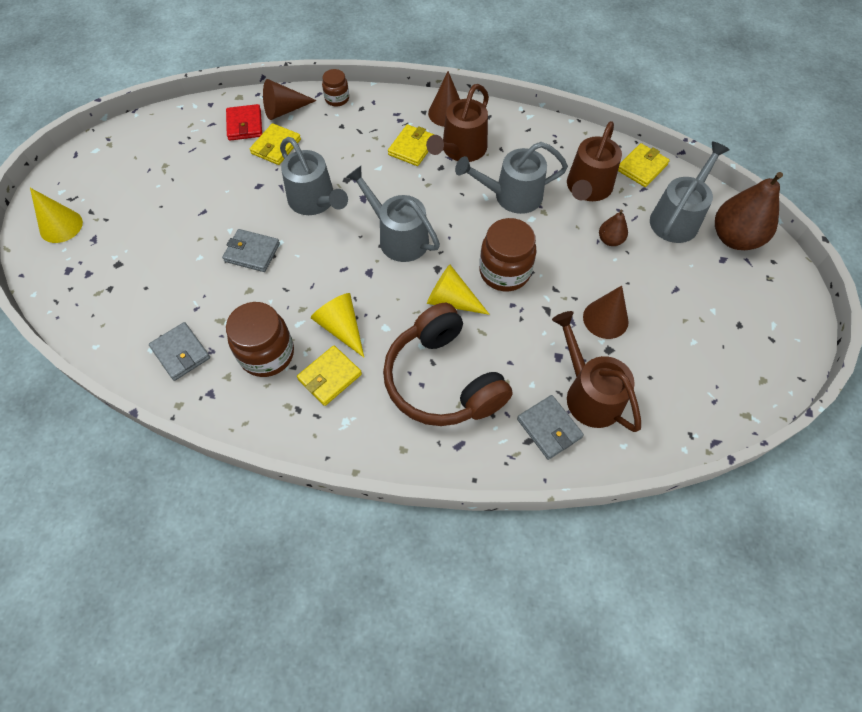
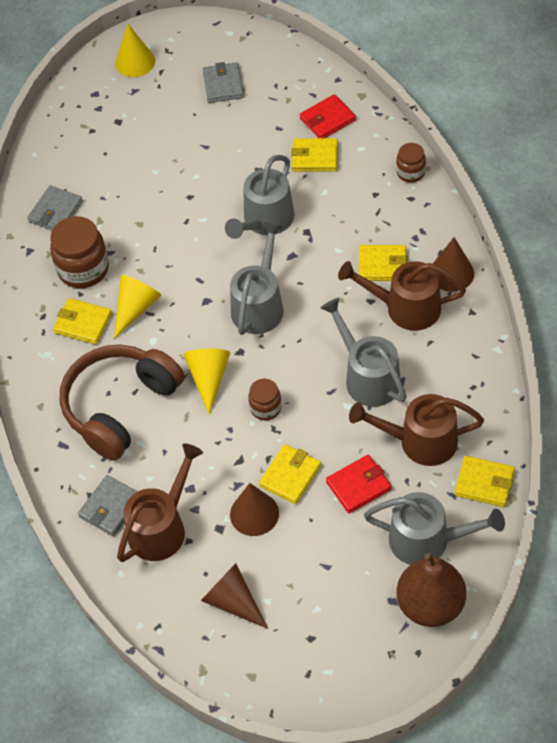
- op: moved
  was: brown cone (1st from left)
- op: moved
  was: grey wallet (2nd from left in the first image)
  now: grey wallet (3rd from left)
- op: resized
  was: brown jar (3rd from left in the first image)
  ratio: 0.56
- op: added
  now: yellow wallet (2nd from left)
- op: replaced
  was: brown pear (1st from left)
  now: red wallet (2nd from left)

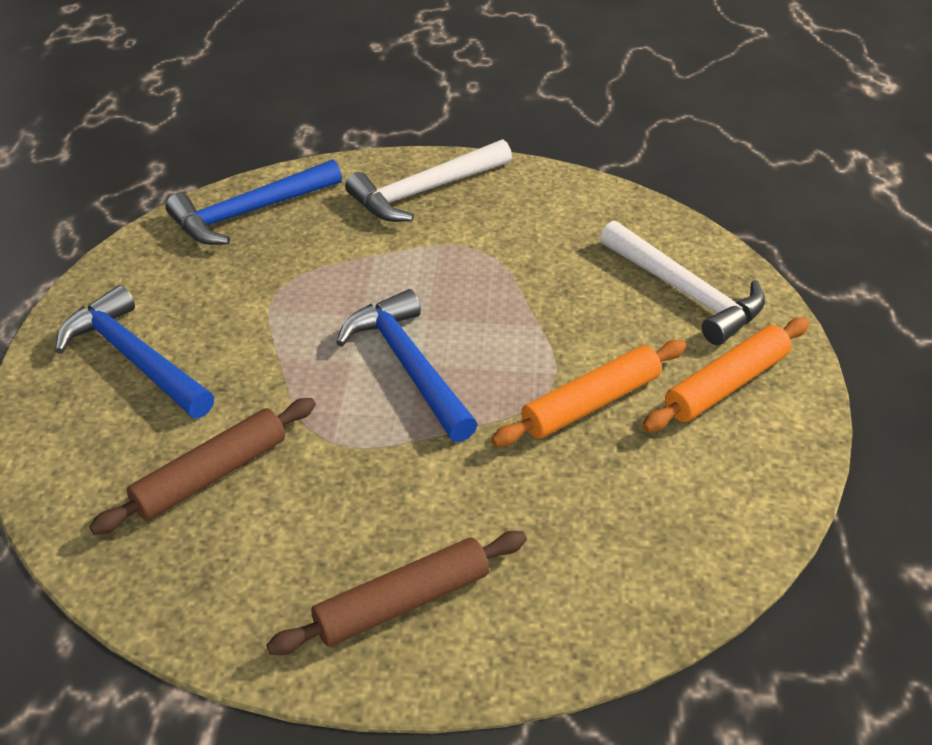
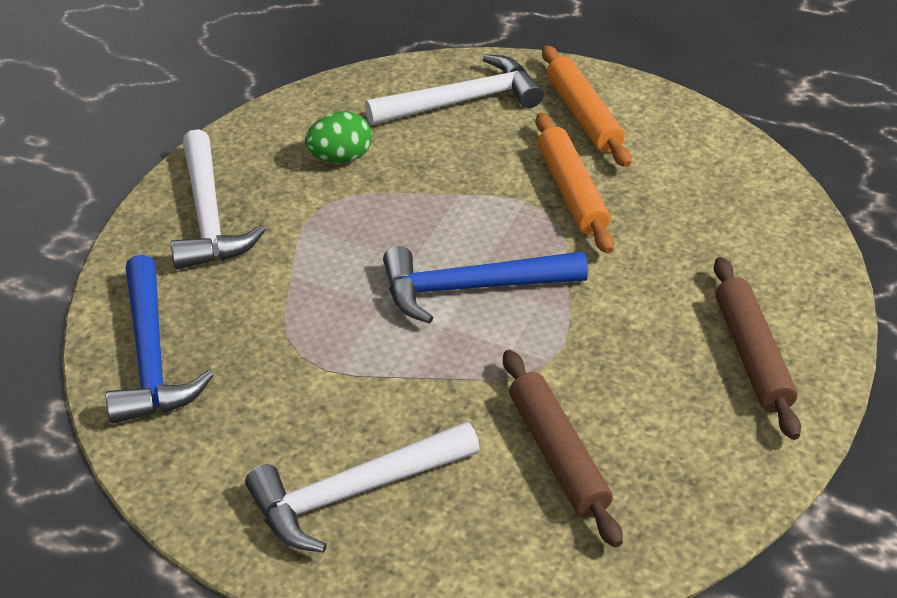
- op: recoloured
  was: blue hammer (1st from left)
  now: white hammer (2nd from left)
- op: added
  now: green egg

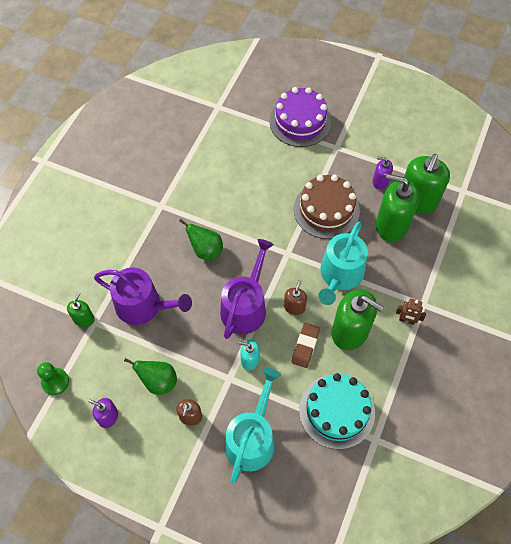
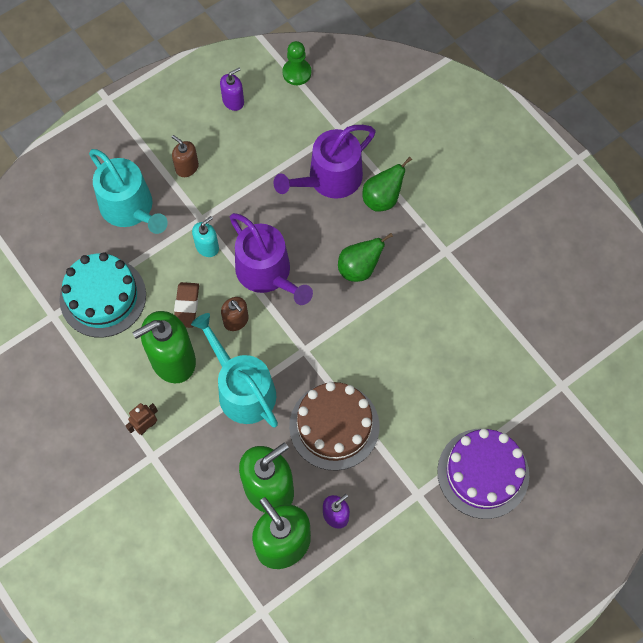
- op: turned
  was: brown eraser
  clockwise: 45
- op: moved
  was: green pear (1st from left in the first image)
  now: green pear (2nd from left)
- op: removed
  was: green soap dispenser (1st from left)

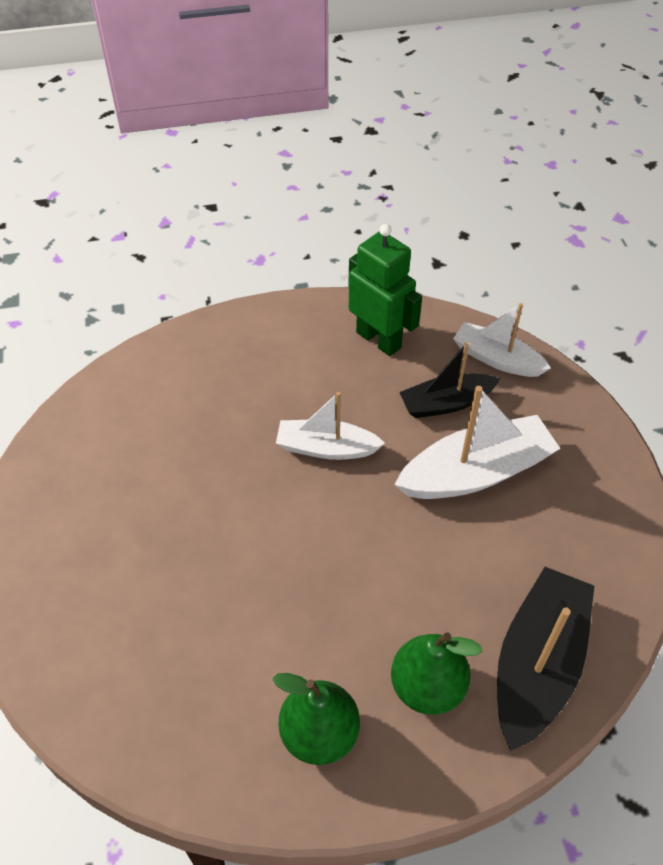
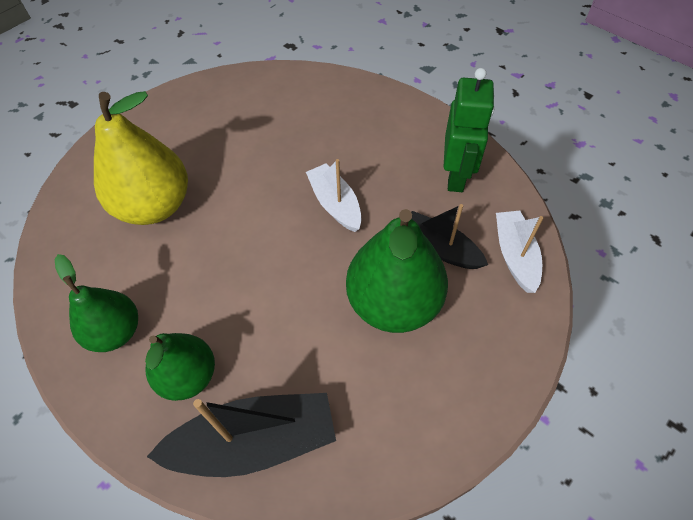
- op: added
  now: yellow pear
- op: replaced
  was: white boat (2nd from left)
  now: green pear (3rd from left)

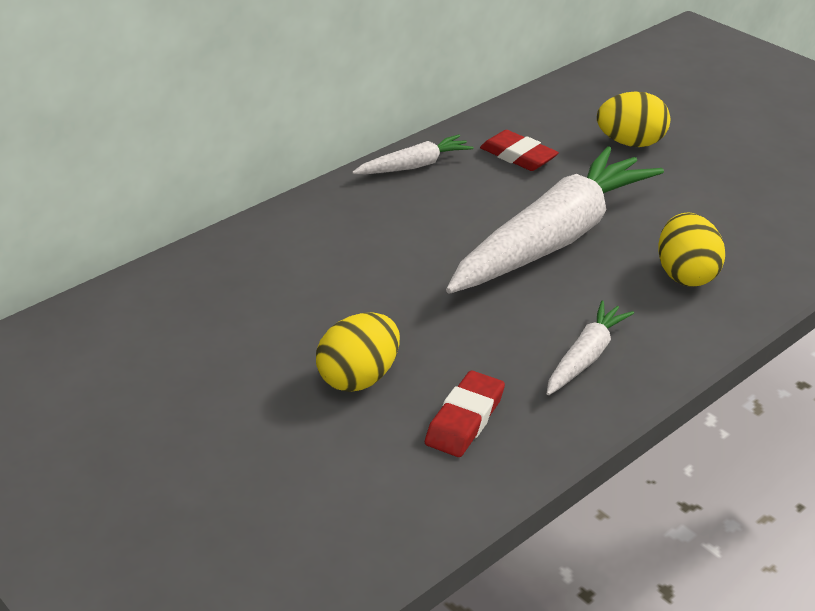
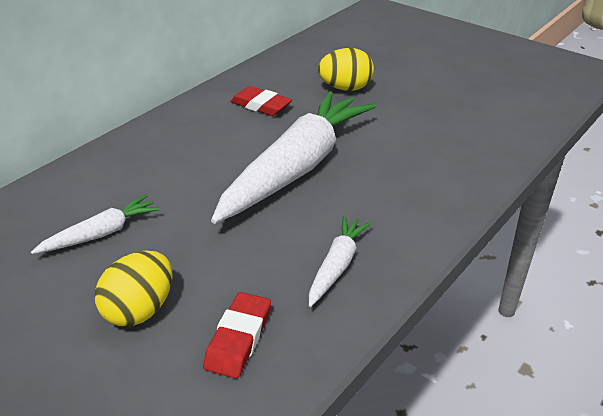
- op: moved
  was: white carrot (1st from left)
- op: removed
  was: yellow egg (3rd from left)

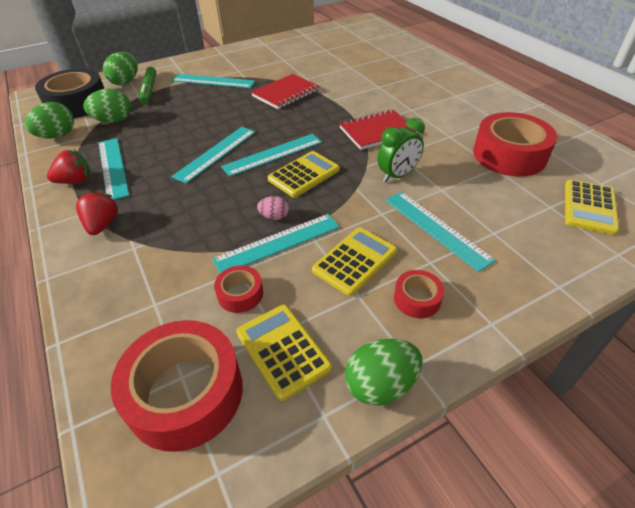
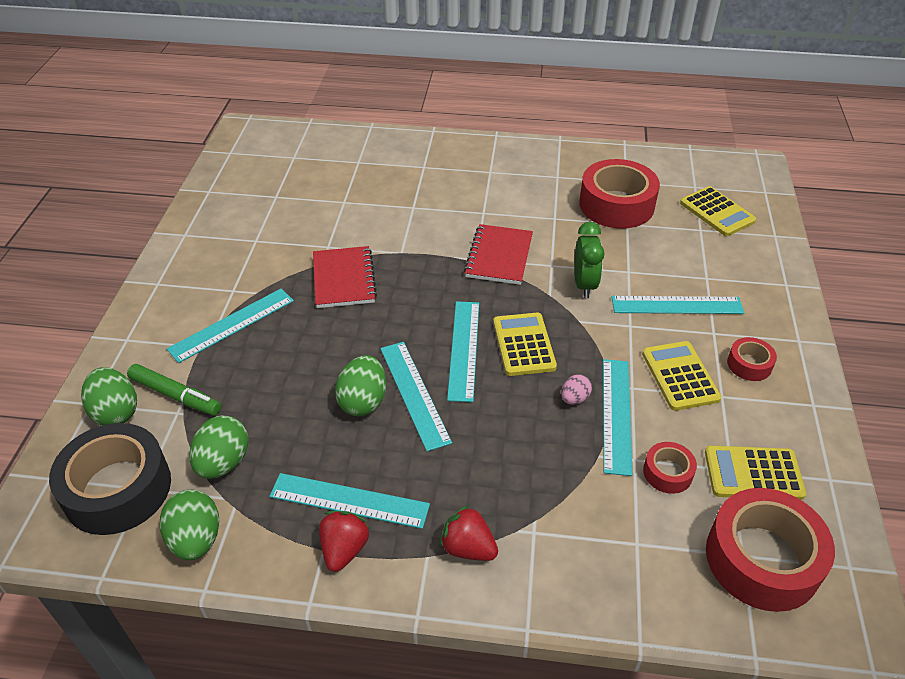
- op: moved
  was: green egg (4th from left)

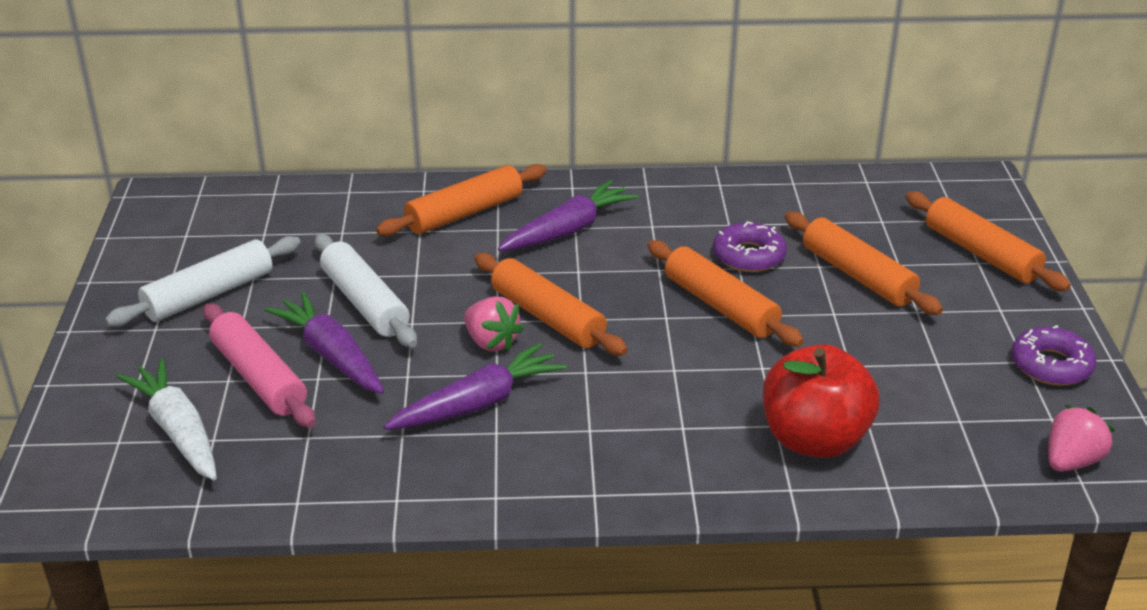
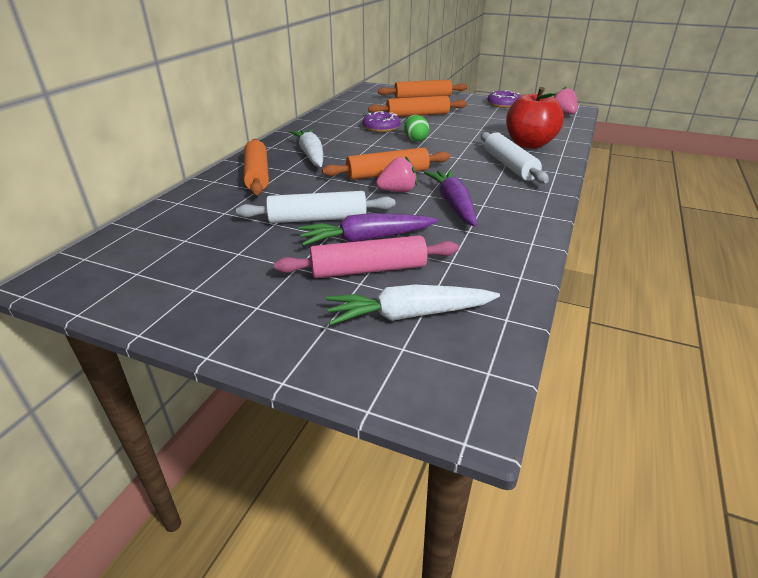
- op: recoloured
  was: purple carrot (3rd from left)
  now: white carrot (1st from left)
- op: replaced
  was: orange rolling pin (3rd from left)
  now: green egg
- op: moved
  was: white rolling pin (1st from left in the first image)
  now: white rolling pin (2nd from left)

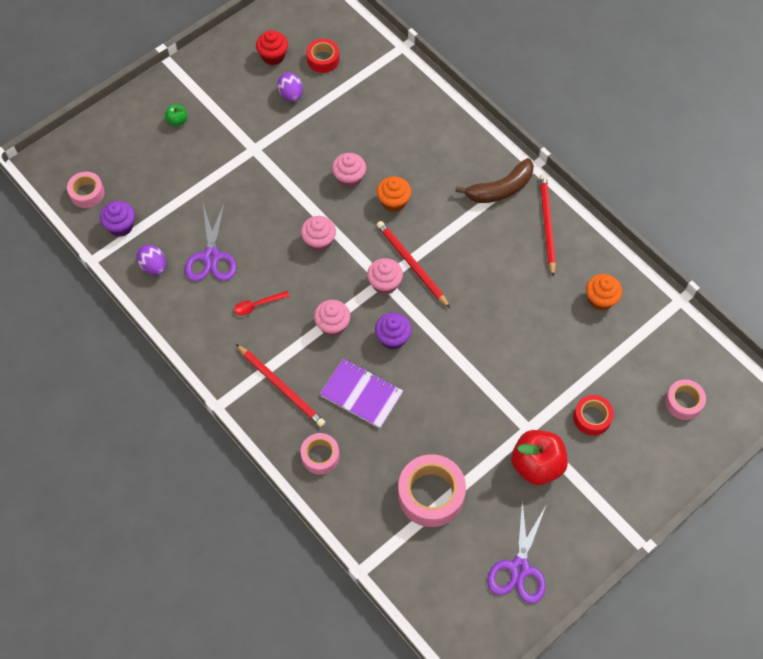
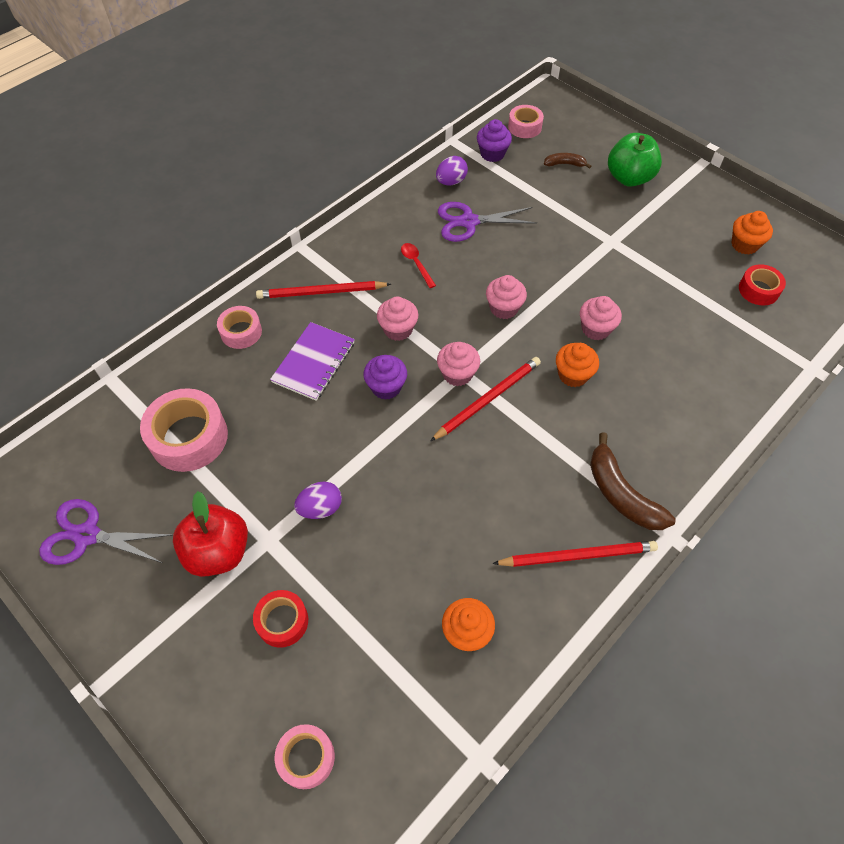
- op: turned
  was: red pencil (1st from left)
  clockwise: 45
- op: moved
  was: purple egg (2nd from left in the first image)
  now: purple egg (1st from left)
- op: added
  now: brown banana (1st from left)
- op: resized
  was: green apple
  ratio: 2.16
- op: recoloured
  was: red cupcake
  now: orange cupcake (3rd from left)

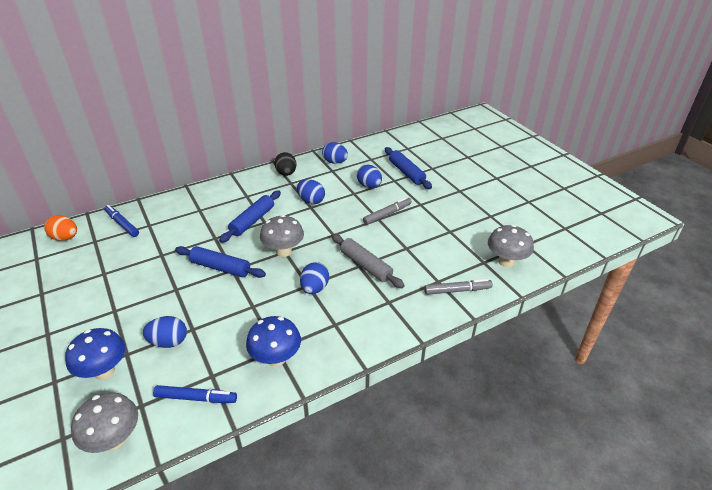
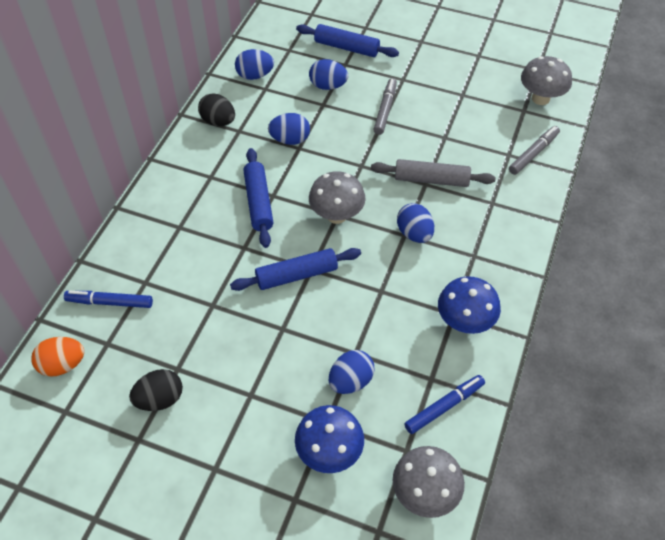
- op: added
  now: black egg (1st from left)

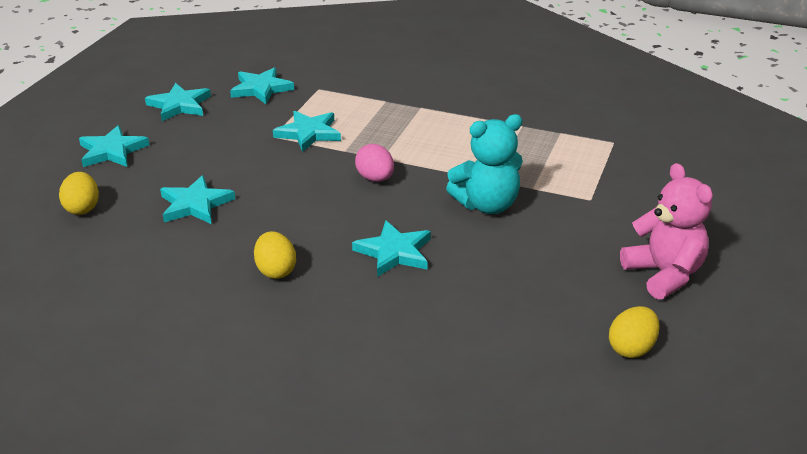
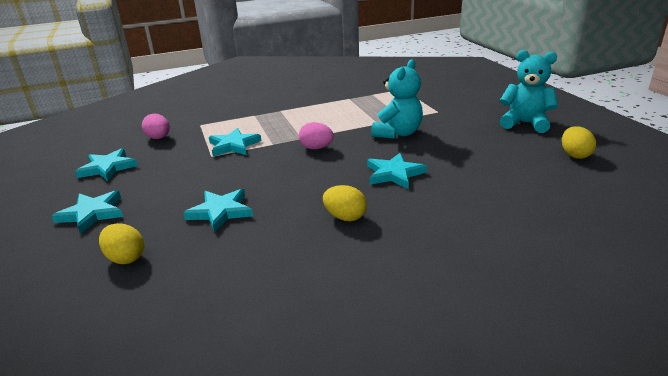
- op: replaced
  was: turquoise star (4th from left)
  now: pink egg (1st from left)
- op: recoloured
  was: pink teddy bear
  now: turquoise teddy bear (2nd from left)

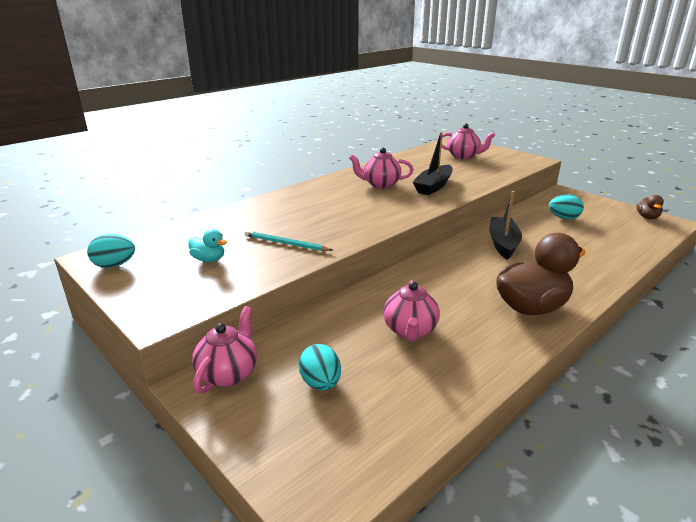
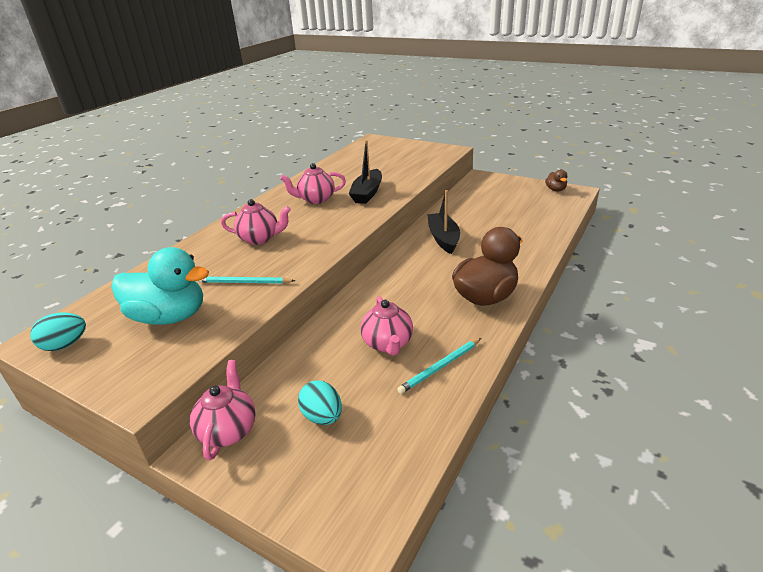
- op: resized
  was: turquoise duck
  ratio: 2.13
- op: moved
  was: pink teapot (4th from left in the first image)
  now: pink teapot (2nd from left)
- op: added
  now: turquoise pencil (2nd from left)
- op: removed
  was: turquoise egg (3rd from left)

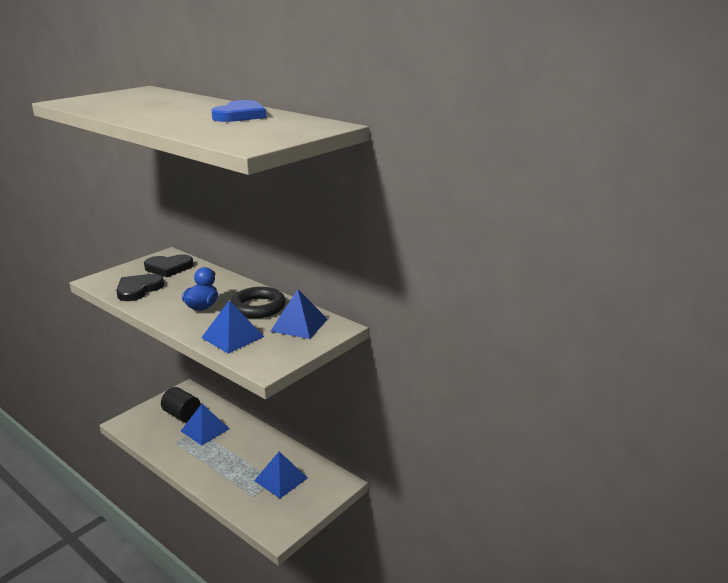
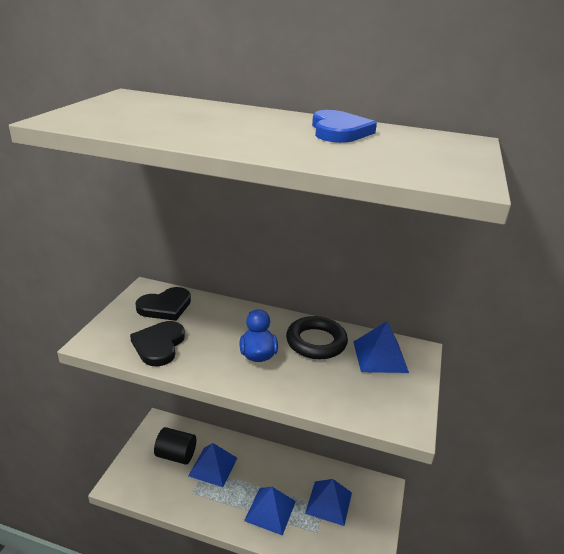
- op: moved
  was: blue pyramid (2nd from left)

